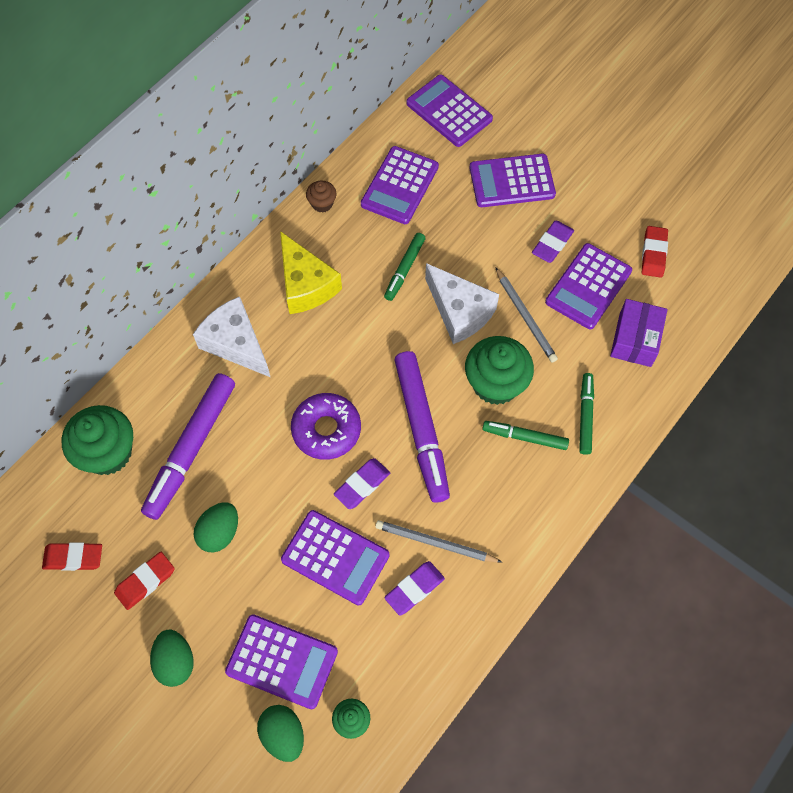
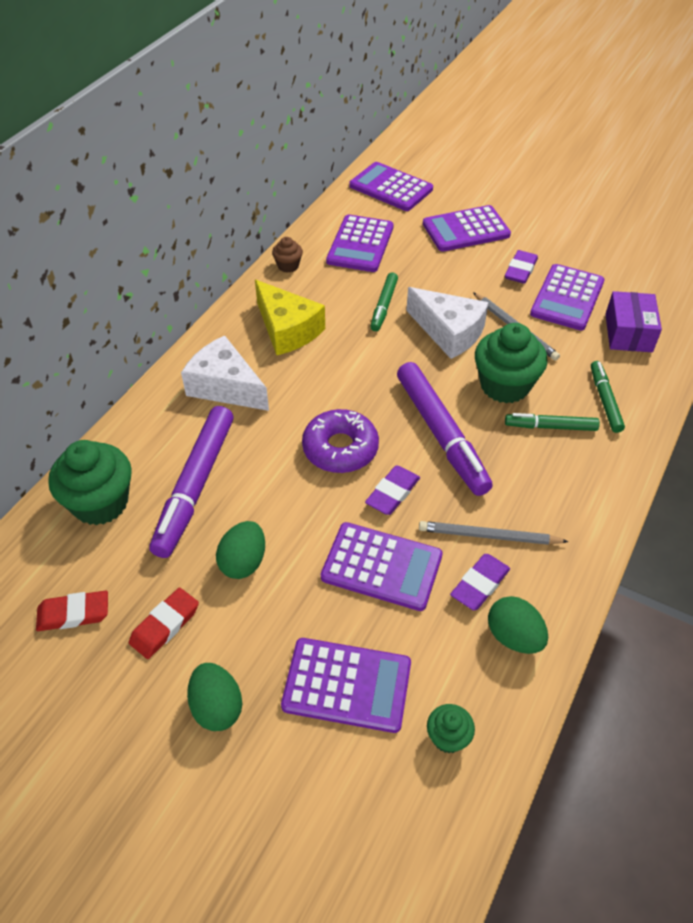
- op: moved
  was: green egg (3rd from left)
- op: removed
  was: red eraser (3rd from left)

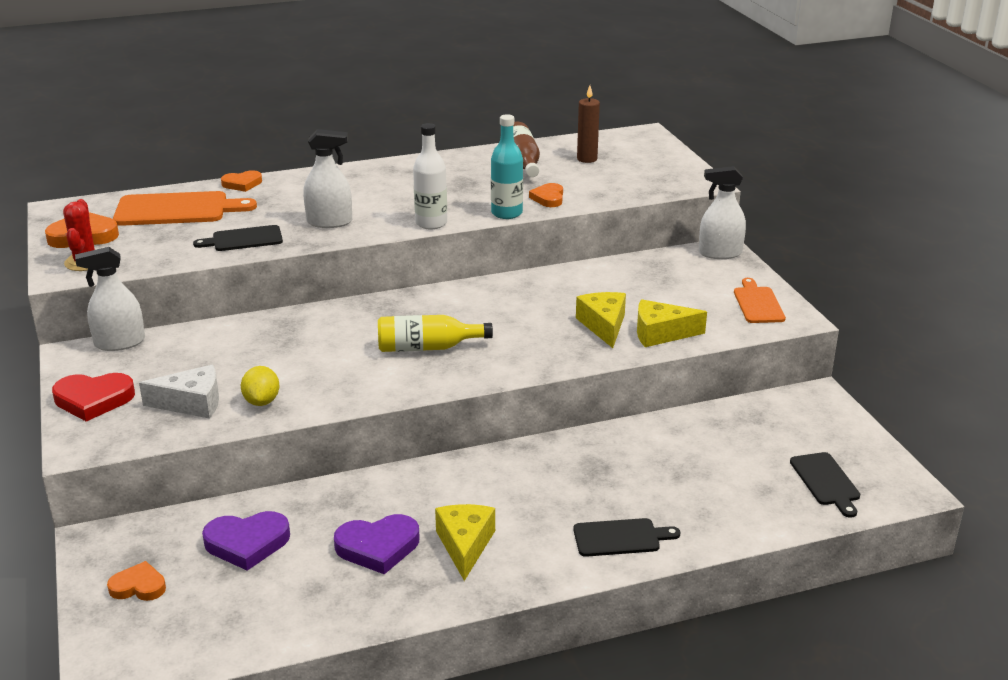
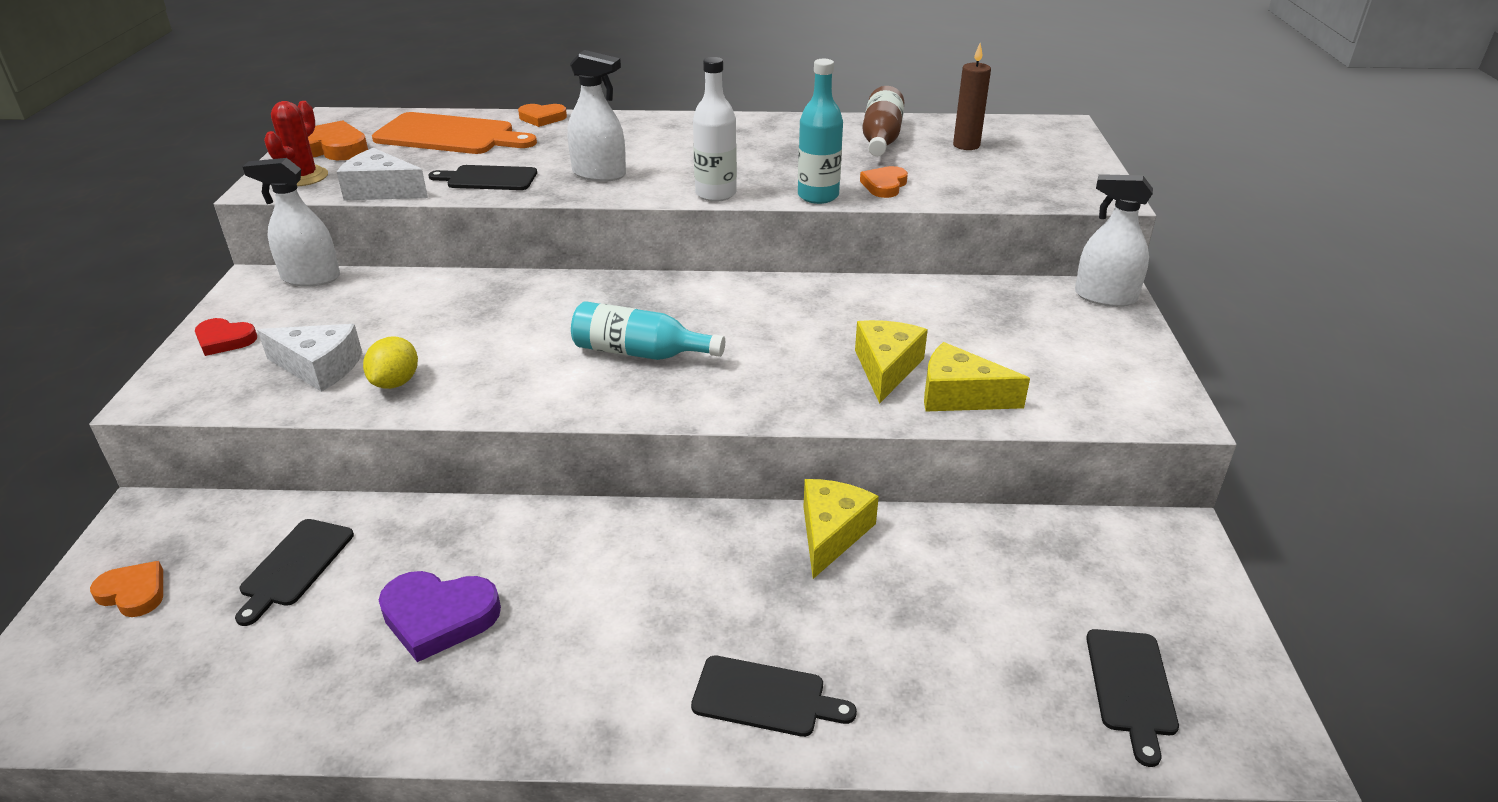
- op: resized
  was: red heart
  ratio: 0.64
- op: replaced
  was: purple heart (1st from left)
  now: black cutting board (1st from left)
- op: added
  now: white cheese (2nd from left)
- op: recoloured
  was: yellow bottle
  now: turquoise bottle (1st from left)
- op: moved
  was: yellow cheese (1st from left)
- op: removed
  was: orange cutting board (2nd from left)

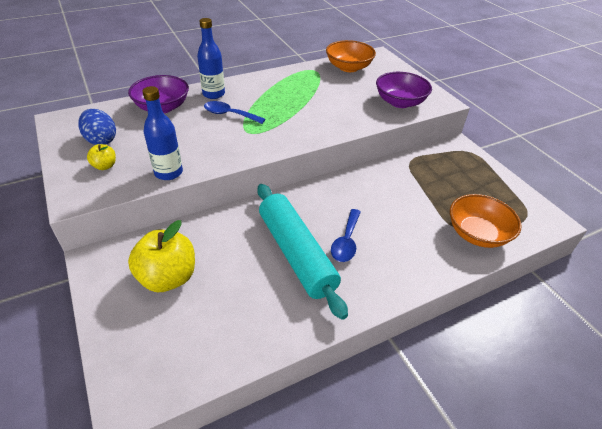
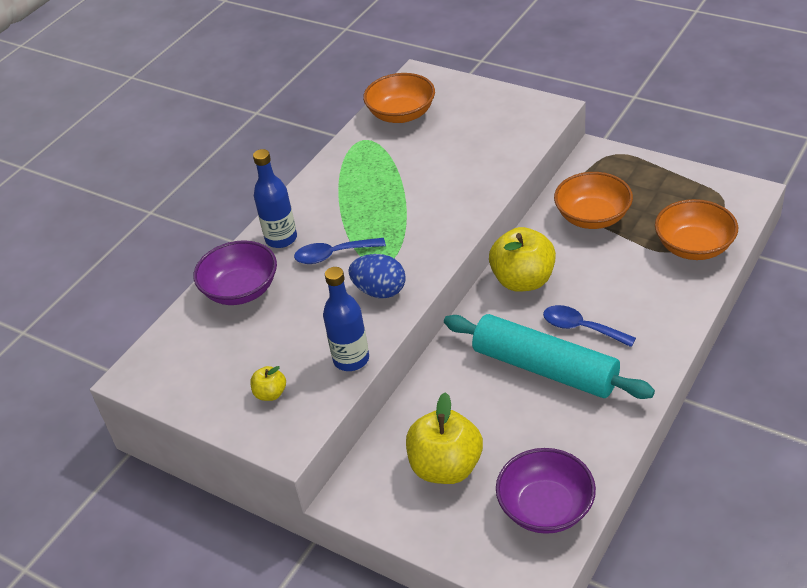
- op: moved
  was: blue egg
- op: added
  now: yellow apple (3rd from left)
- op: moved
  was: purple bowl (2nd from left)
- op: turned
  was: blue spoon (2nd from left)
  clockwise: 135
- op: added
  now: orange bowl (2nd from left)

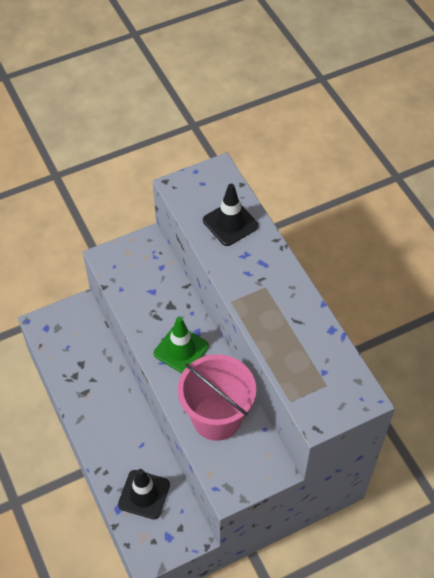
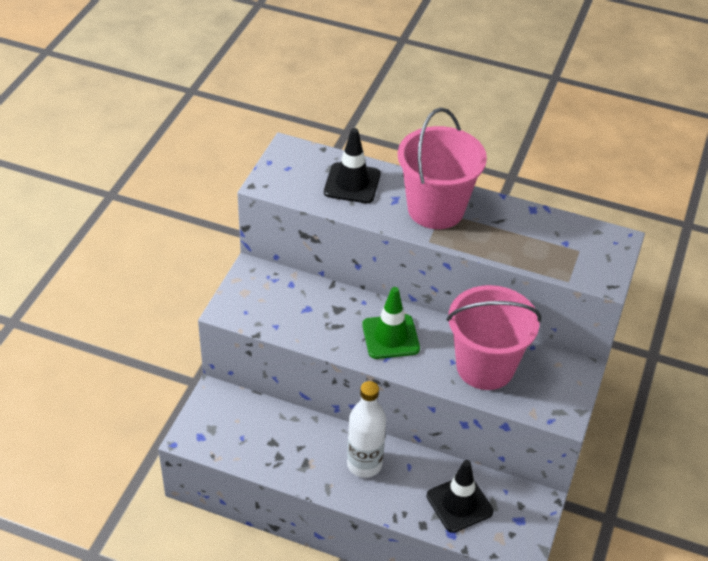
- op: added
  now: white bottle
- op: added
  now: pink bucket (1st from left)

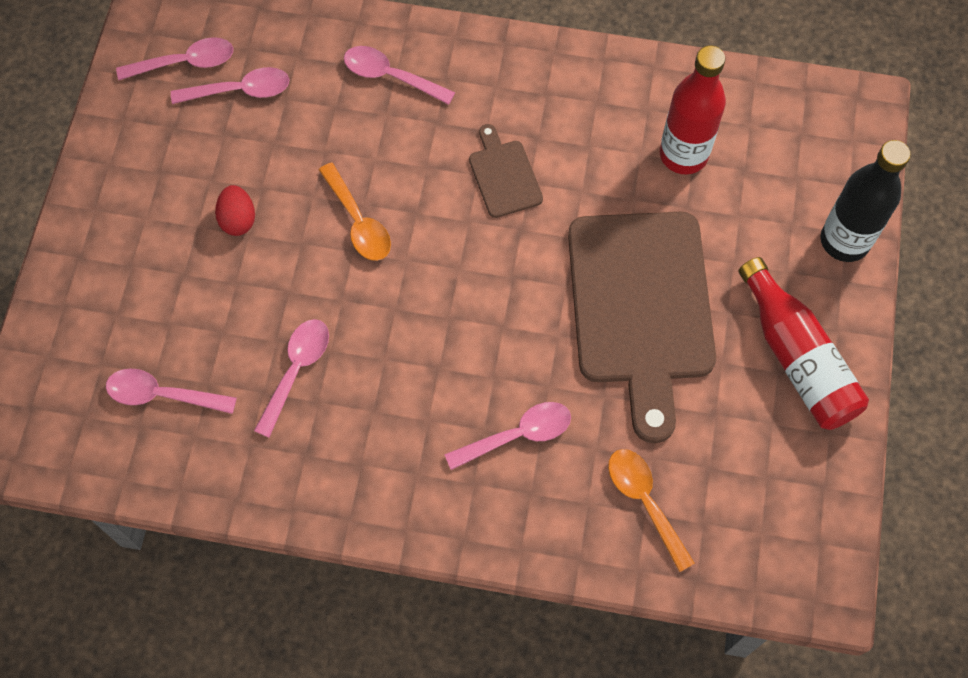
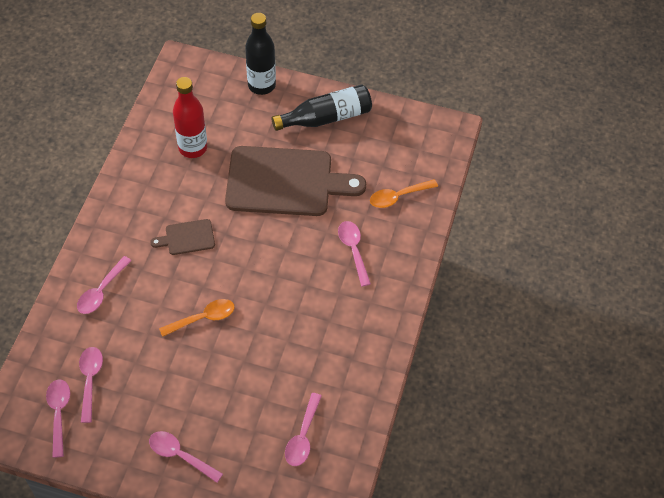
- op: moved
  was: pink spoon (4th from left)
- op: recoloured
  was: red bottle (2nd from left)
  now: black bottle (2nd from left)
- op: removed
  was: red egg

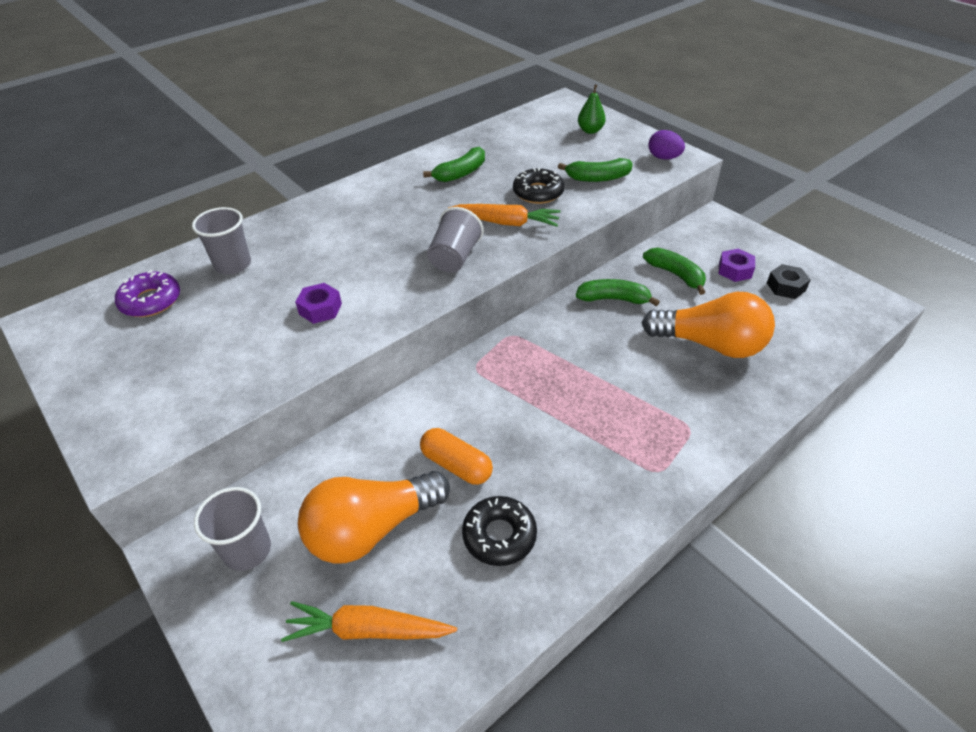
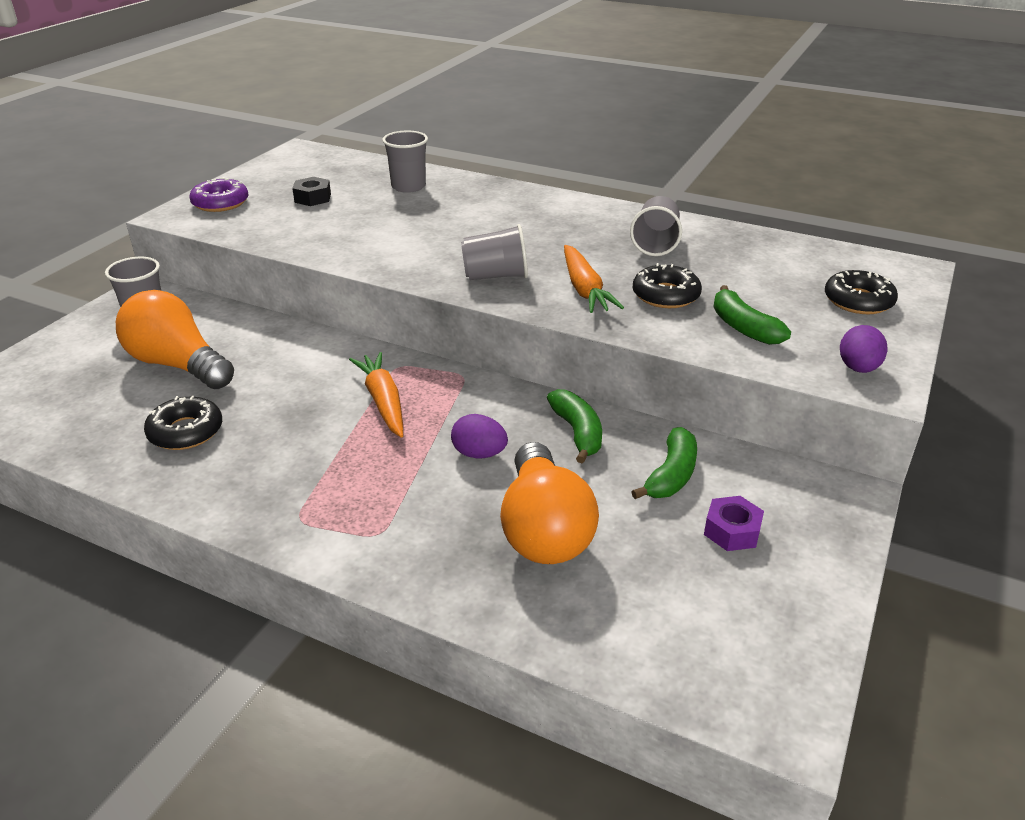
- op: moved
  was: purple donut
- op: moved
  was: black nut
- op: moved
  was: orange carrot (1st from left)
- op: added
  now: purple egg (1st from left)
- op: replaced
  was: green banana (1st from left)
  now: grey cup (4th from left)
- op: replaced
  was: green pear
  now: black donut (3rd from left)
- op: removed
  was: purple nut (1st from left)
- op: removed
  was: orange capsule

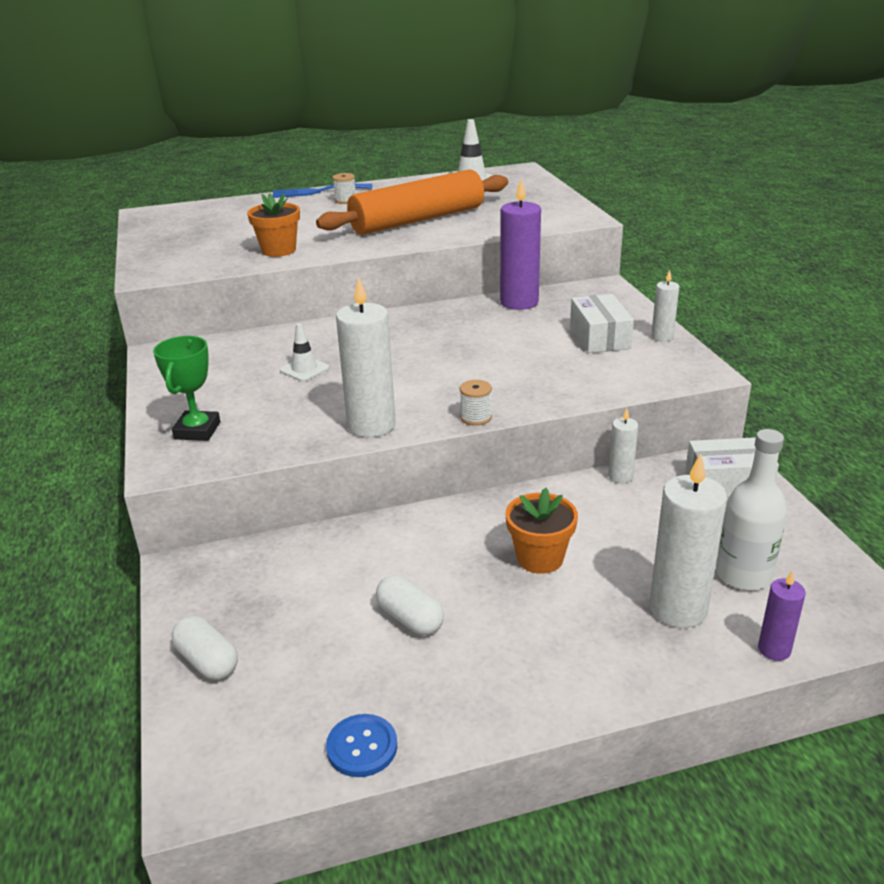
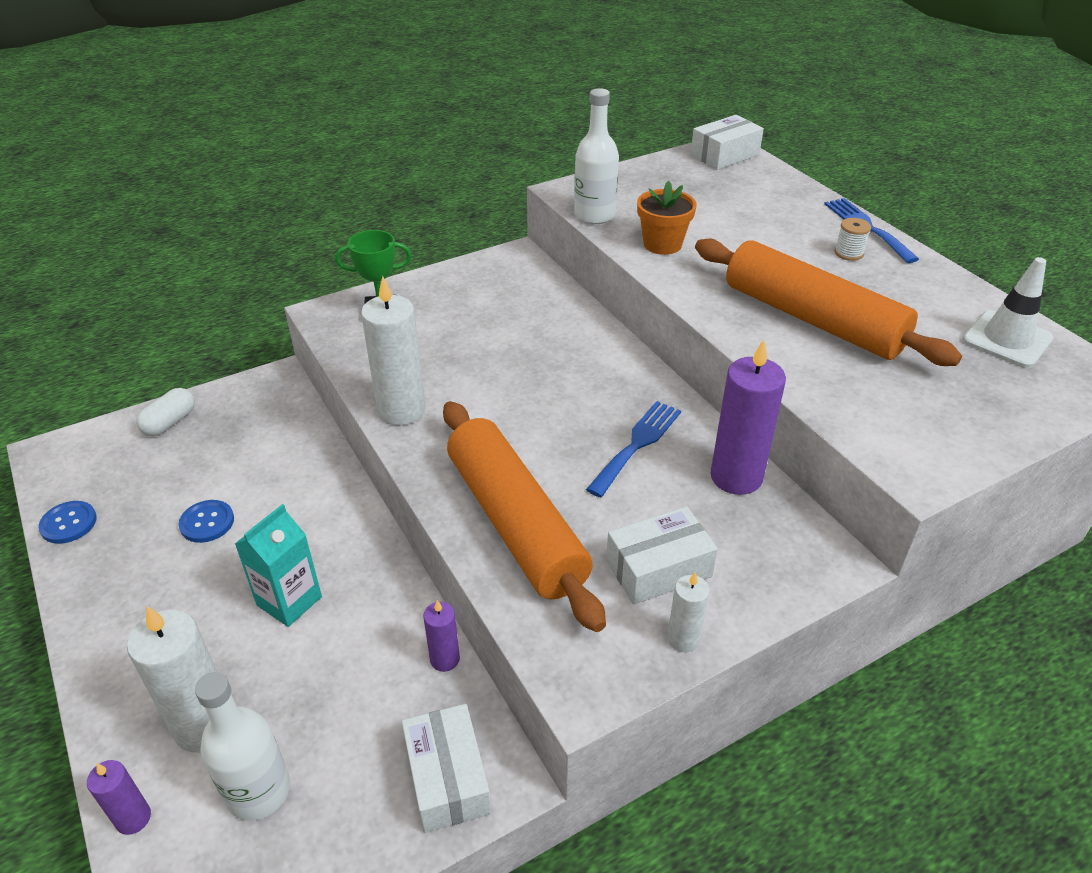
- op: replaced
  was: white capsule (2nd from left)
  now: blue button (2nd from left)
- op: replaced
  was: orange flower pot (2nd from left)
  now: turquoise carton
- op: recoloured
  was: white candle (2nd from left)
  now: purple candle (2nd from left)
- op: added
  now: orange rolling pin (1st from left)
- op: added
  now: white bottle (2nd from left)
- op: added
  now: blue fork (1st from left)
- op: added
  now: white box (3rd from left)
- op: removed
  was: white traffic cone (1st from left)
- op: removed
  was: white spool (2nd from left)

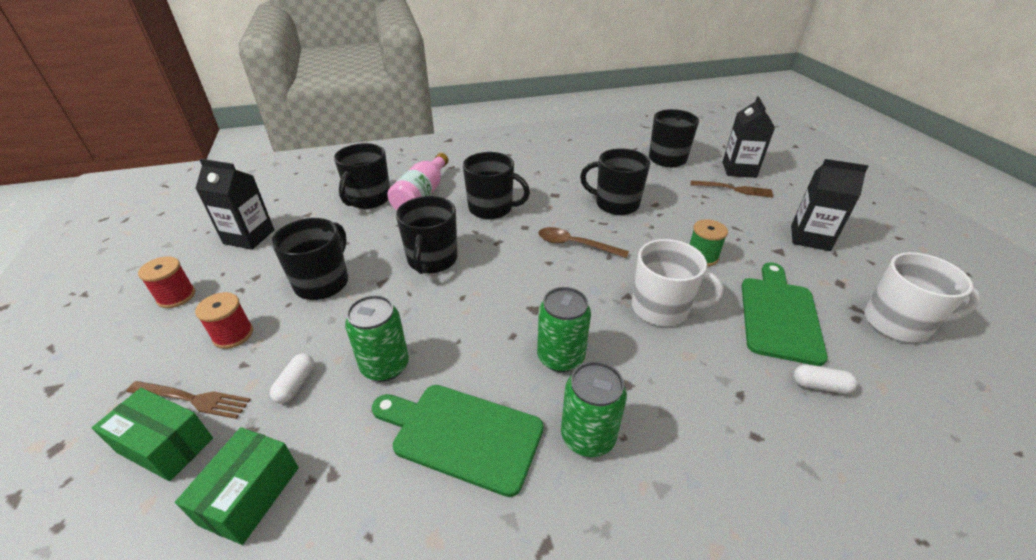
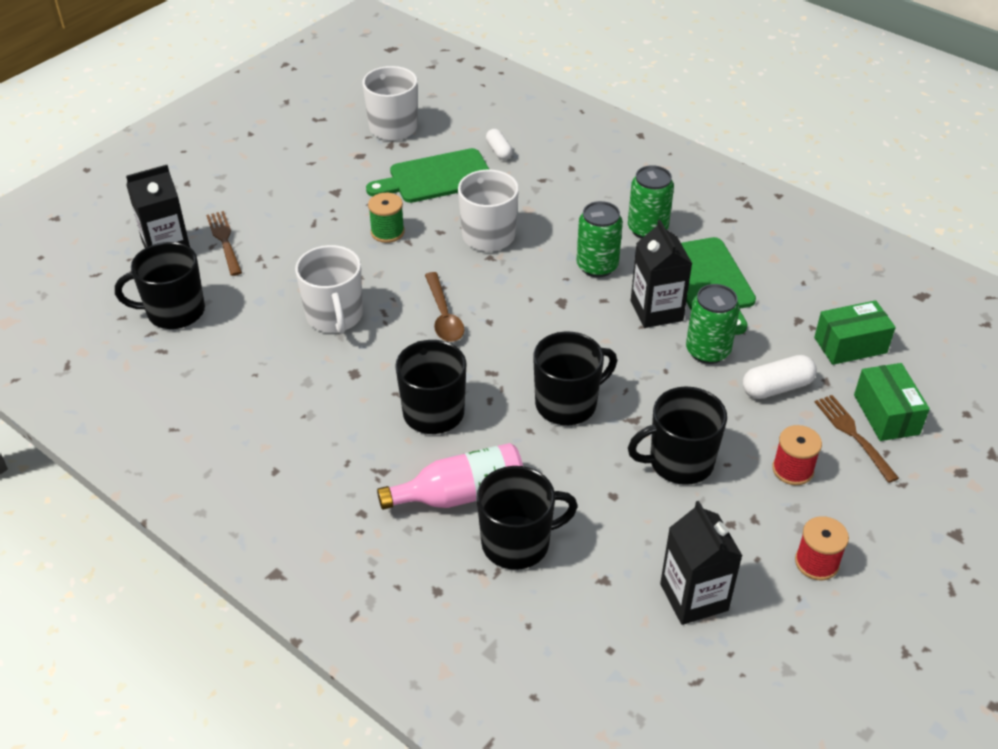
- op: recoloured
  was: black mug (5th from left)
  now: white mug (1st from left)
- op: moved
  was: black carton (3rd from left in the first image)
  now: black carton (2nd from left)
- op: resized
  was: white capsule (1st from left in the first image)
  ratio: 1.5

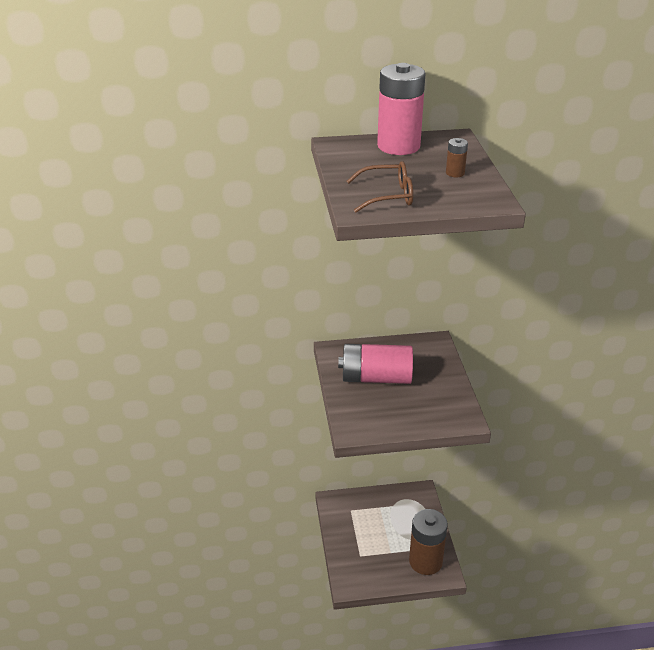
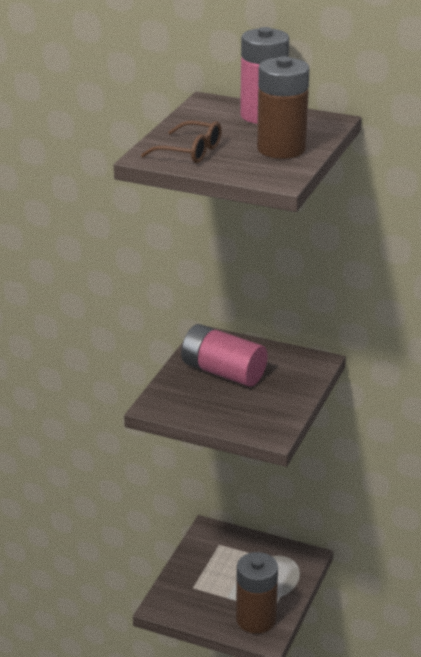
- op: resized
  was: brown battery (2nd from left)
  ratio: 2.4

